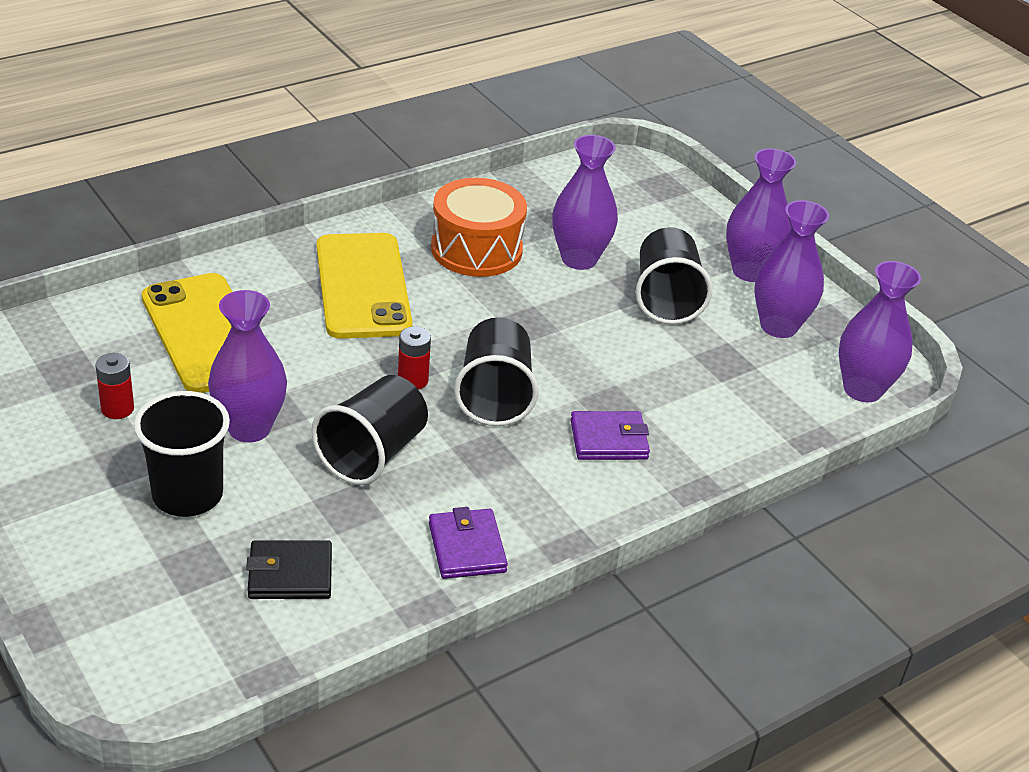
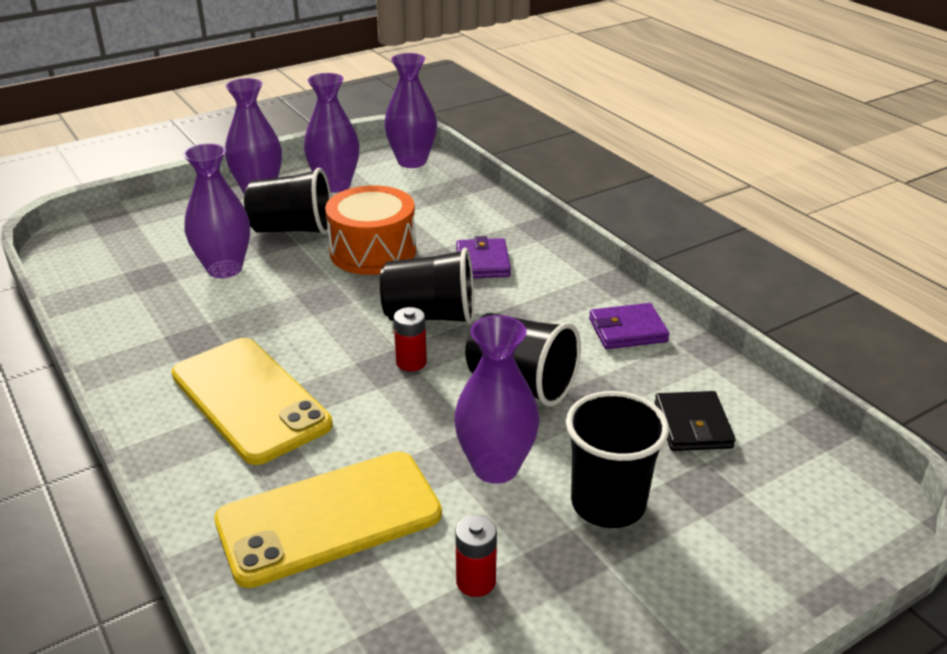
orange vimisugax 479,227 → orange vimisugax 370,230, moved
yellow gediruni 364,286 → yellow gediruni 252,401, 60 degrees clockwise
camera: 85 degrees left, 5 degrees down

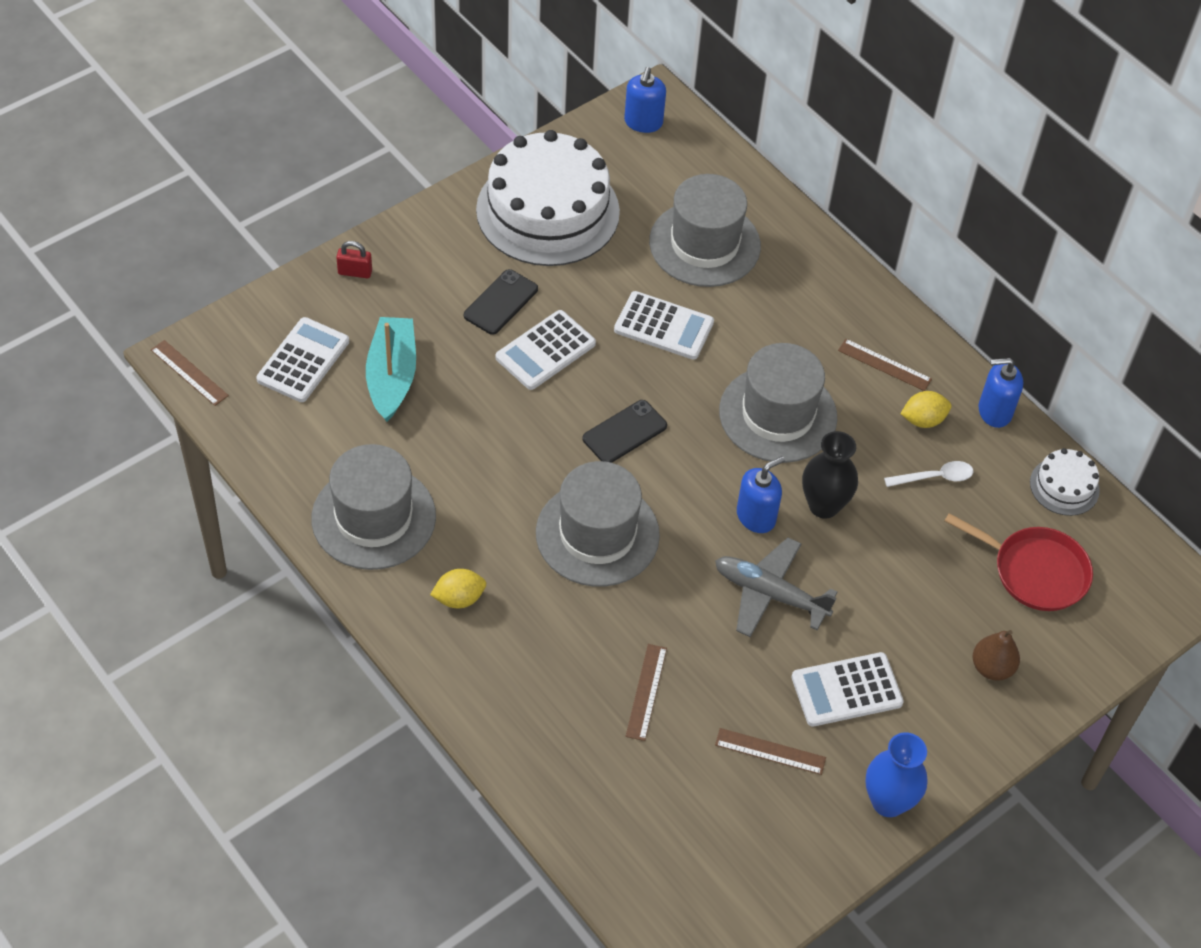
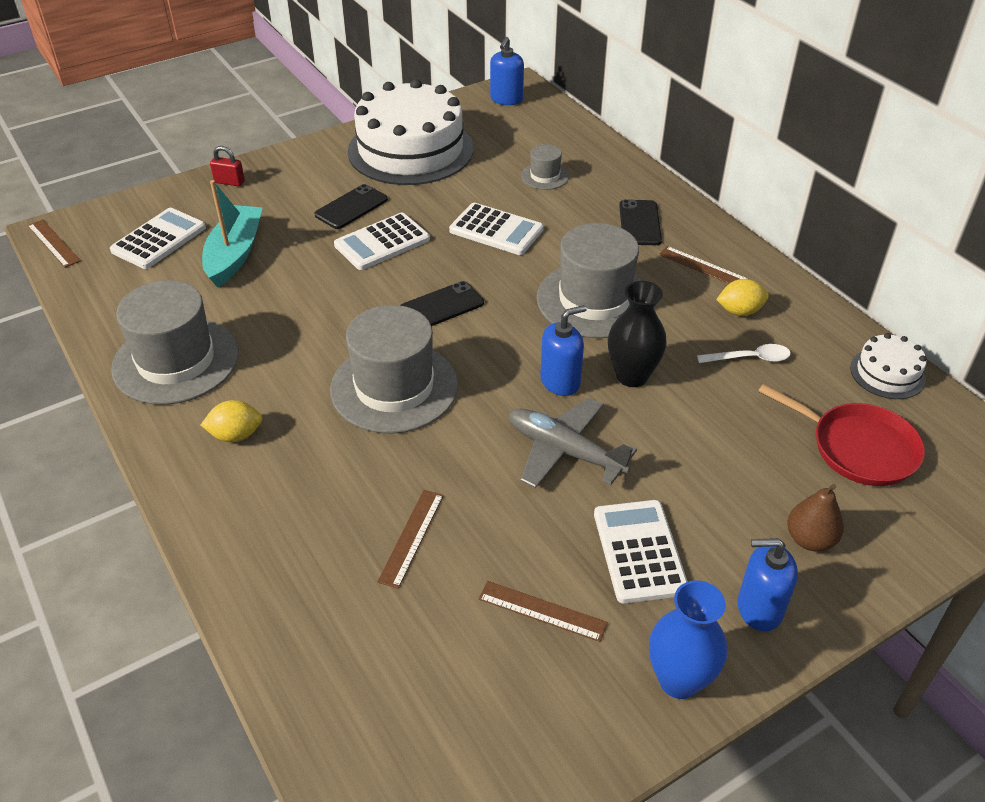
- → black gediruni 640,222
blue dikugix 1000,393 → blue dikugix 768,585, moved
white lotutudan 848,689 → white lotutudan 641,551, 90 degrees clockwise
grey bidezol 705,230 → grey bidezol 545,167, x0.48
camera: 10 degrees right, 10 degrees down

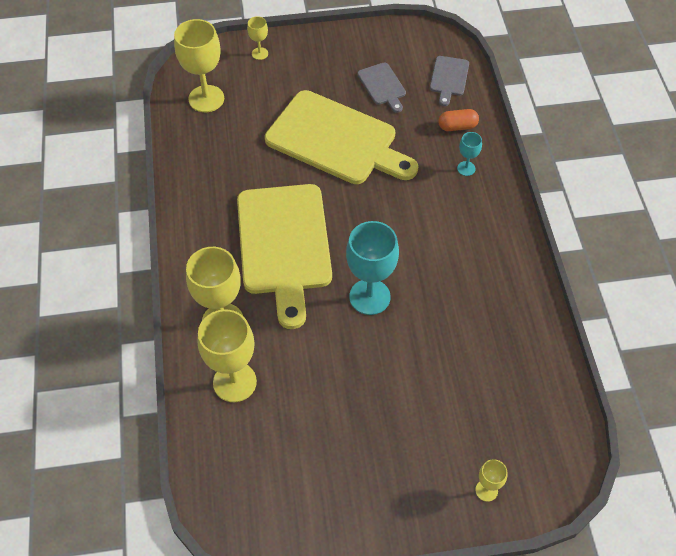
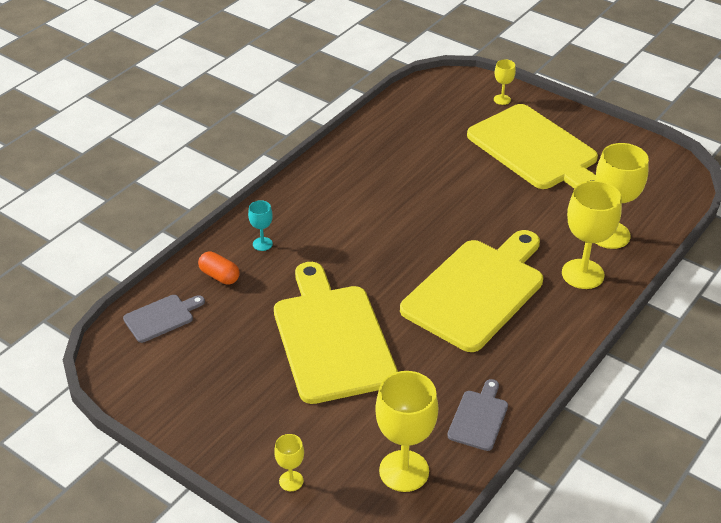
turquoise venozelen 372,268 → -
- → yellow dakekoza 532,146
grey dakekoza 381,87 → grey dakekoza 477,415, moved
camera: 135 degrees left, 15 degrees down

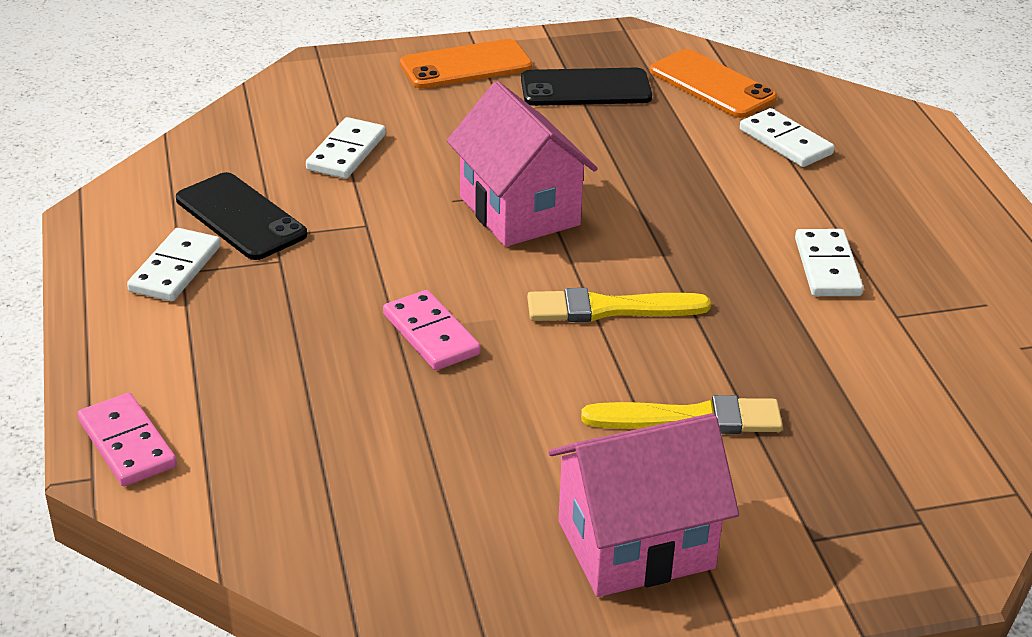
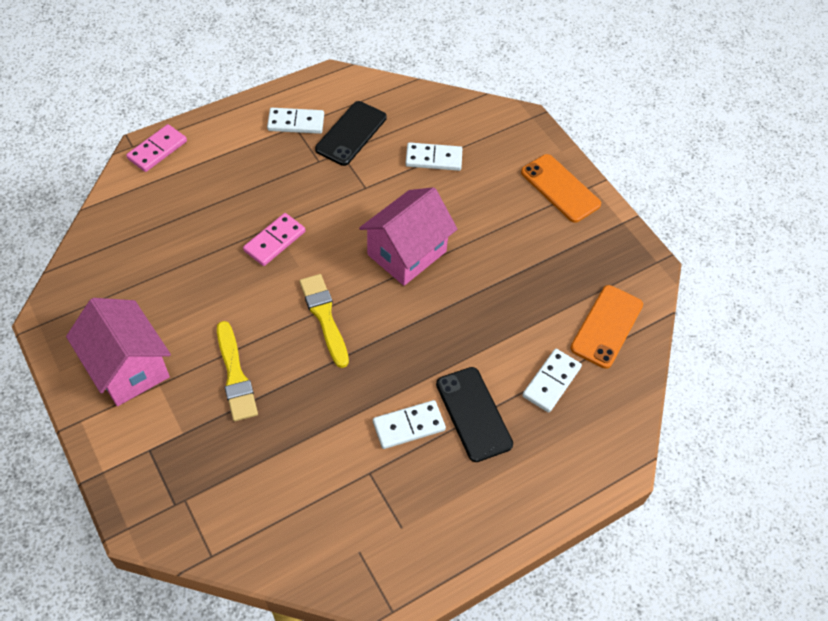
black gediruni 586,87 → black gediruni 474,414, moved
camera: 70 degrees right, 20 degrees up

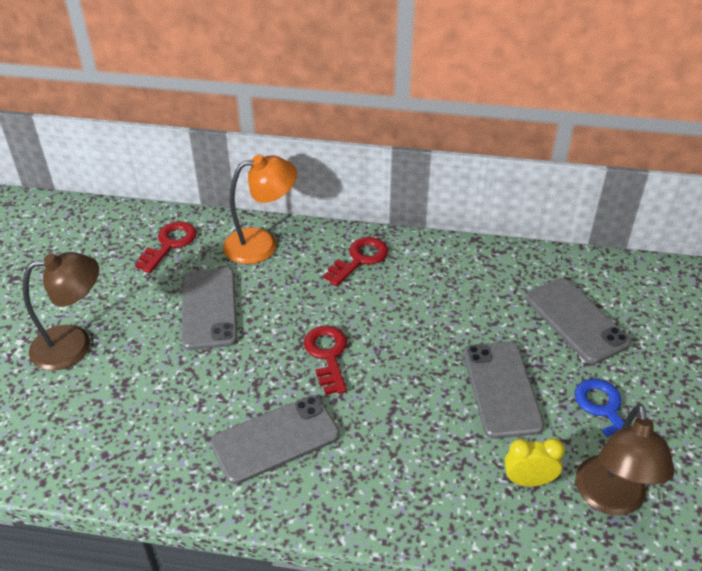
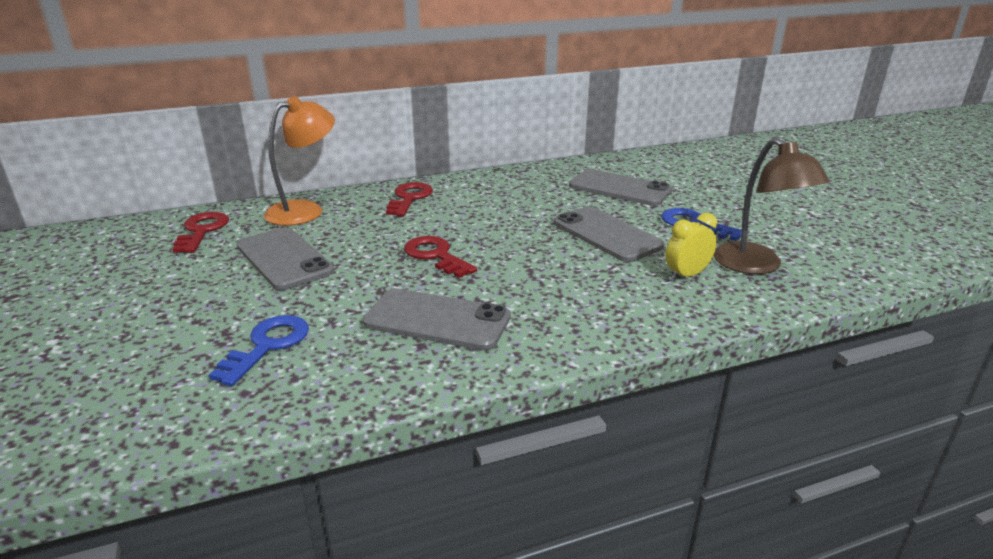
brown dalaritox 61,311 → -
- → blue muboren 259,350
grey gediruni 275,439 → grey gediruni 437,319, 75 degrees clockwise
camera: 30 degrees left, 15 degrees down

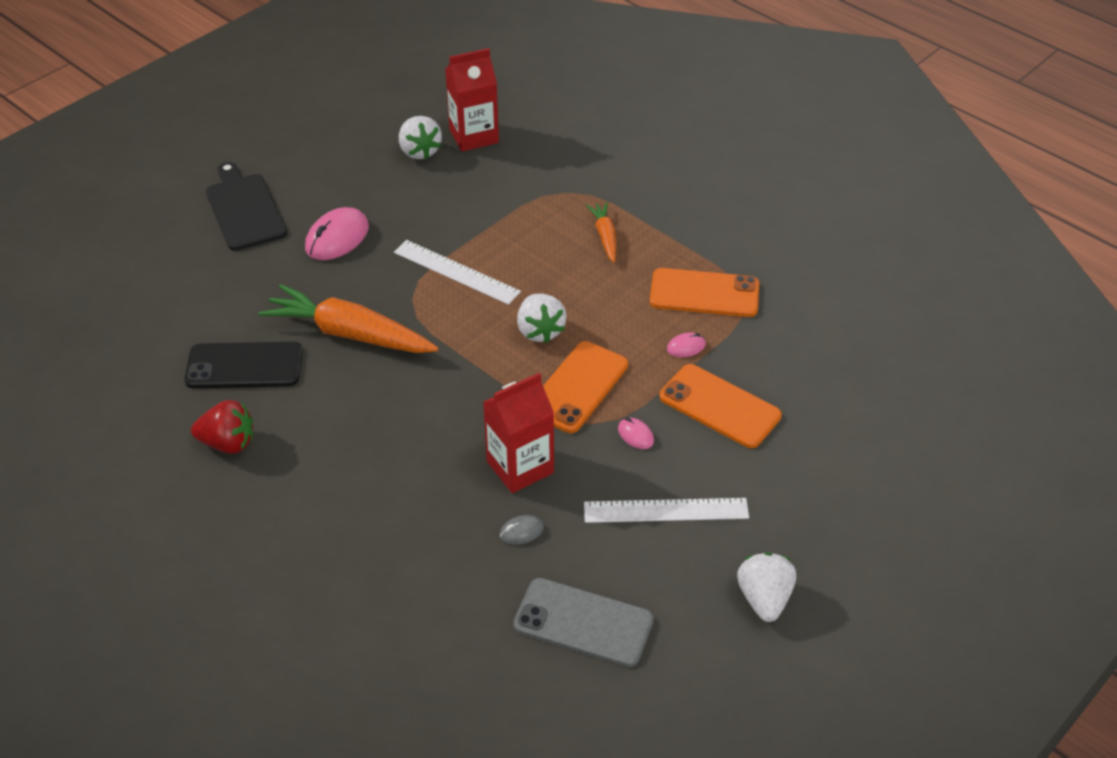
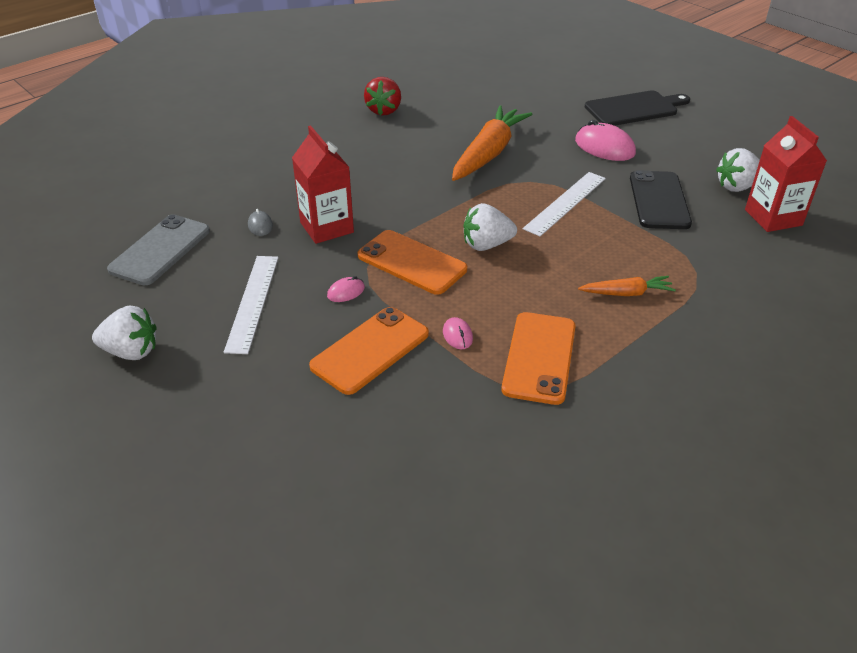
black gediruni 243,365 → black gediruni 661,199, moved
camera: 95 degrees right, 5 degrees down

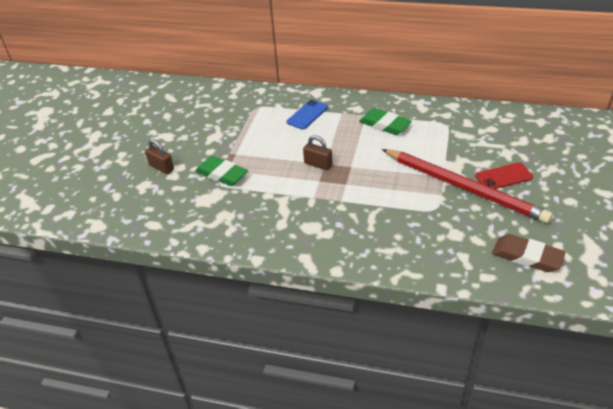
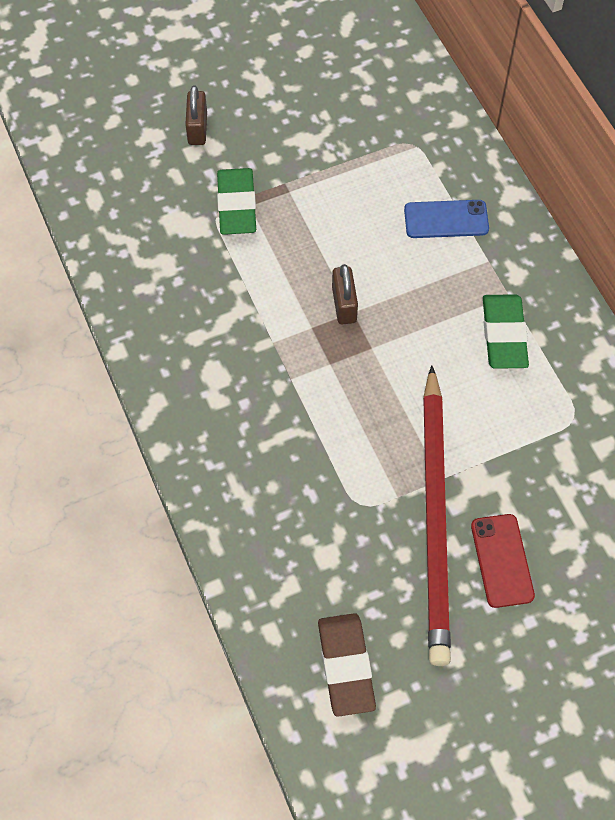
red gediruni 504,175 → red gediruni 503,561, 45 degrees clockwise
camera: 50 degrees right, 20 degrees up

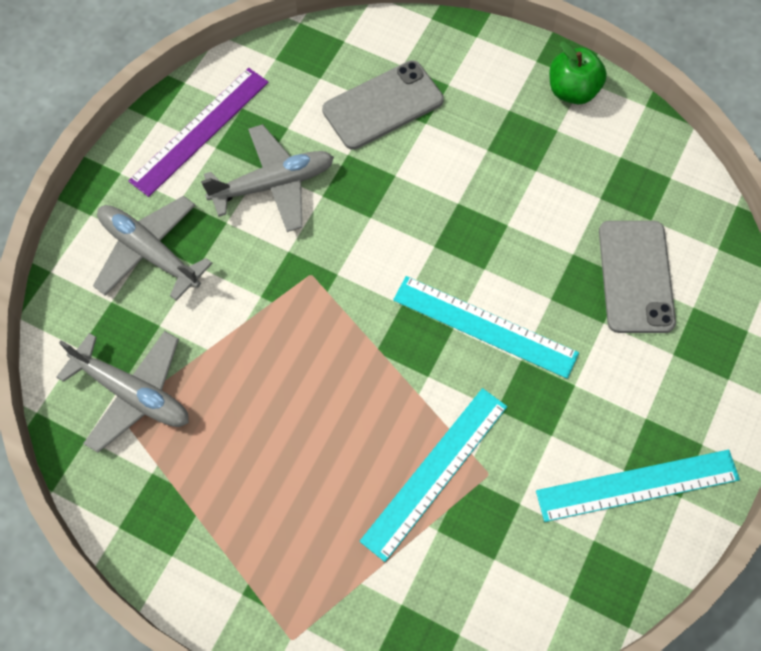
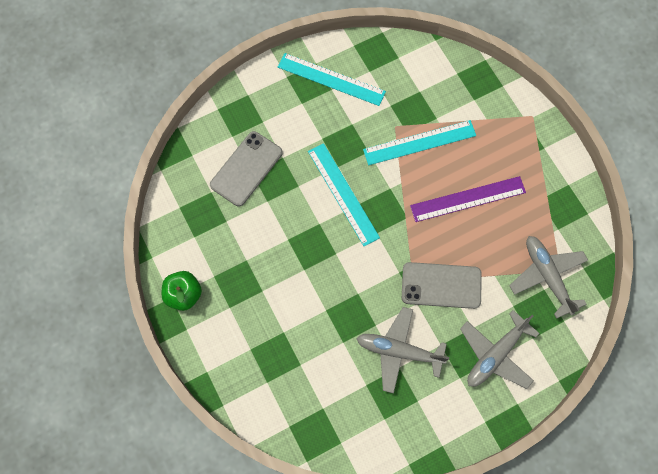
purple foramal 198,132 → purple foramal 468,199, moved
grey gediruni 383,105 → grey gediruni 442,285, moved
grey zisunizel 153,248 → grey zisunizel 500,349, 60 degrees clockwise
camera: 145 degrees left, 5 degrees up

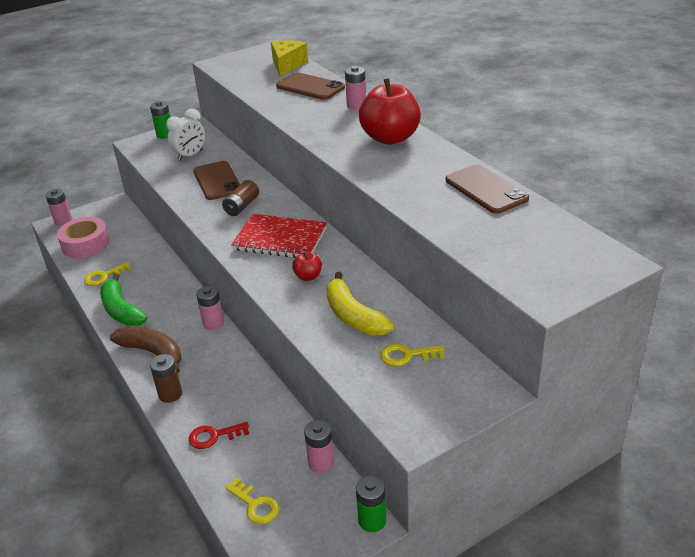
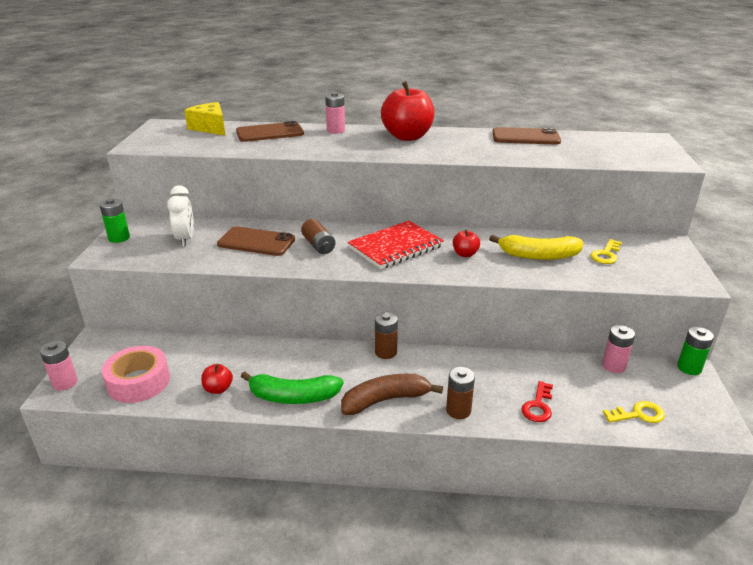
yellow muboren 107,274 → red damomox 217,379
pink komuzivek 210,308 → brown komuzivek 386,335
camera: 55 degrees left, 5 degrees down

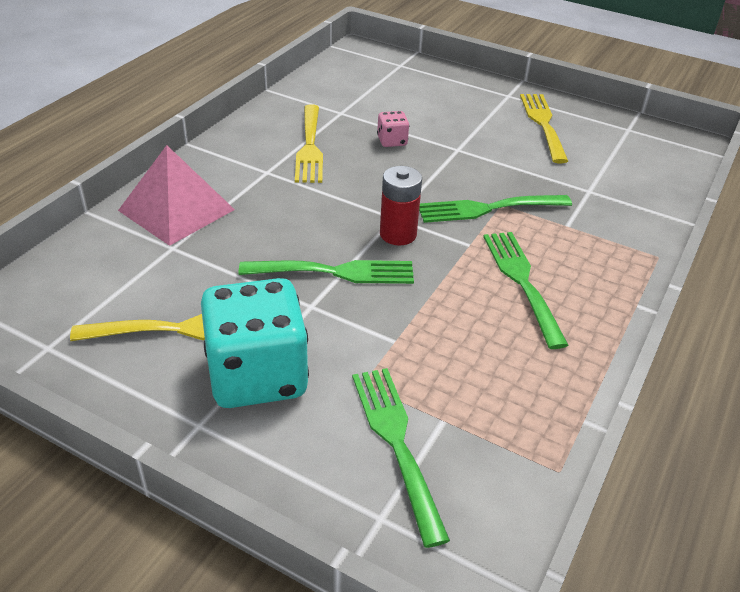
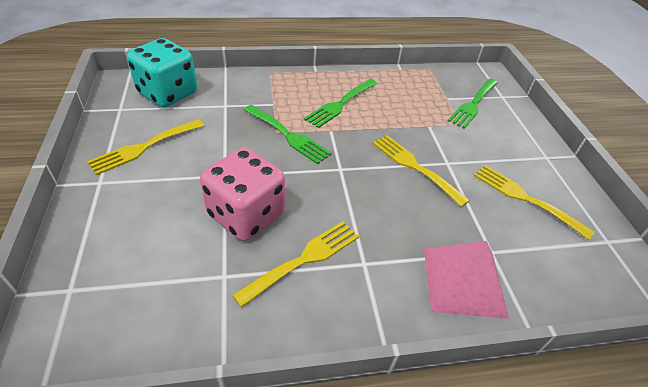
red komuzivek 401,205 → -
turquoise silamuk 255,343 → turquoise silamuk 162,72, moved
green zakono 326,272 → yellow zakono 421,171
pink silamuk 393,129 → pink silamuk 242,194, x2.33
camera: 130 degrees left, 5 degrees up

